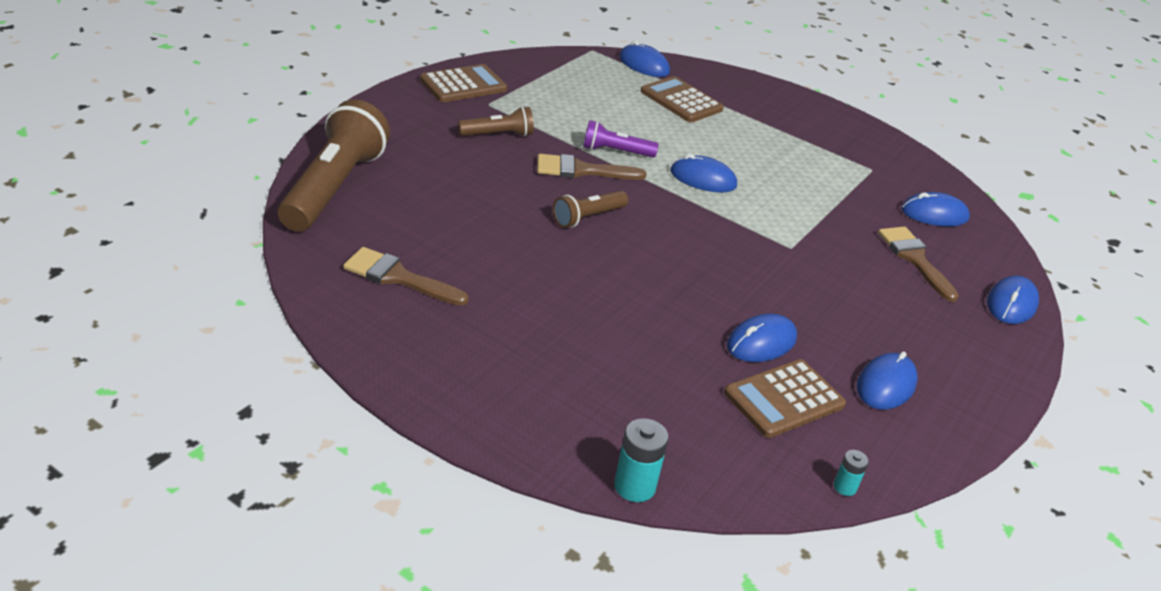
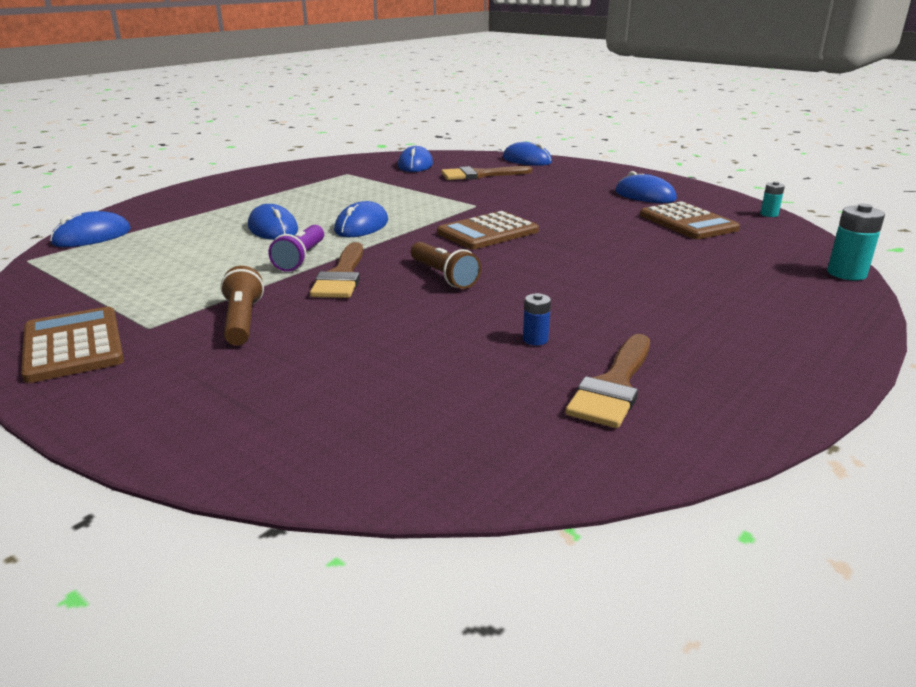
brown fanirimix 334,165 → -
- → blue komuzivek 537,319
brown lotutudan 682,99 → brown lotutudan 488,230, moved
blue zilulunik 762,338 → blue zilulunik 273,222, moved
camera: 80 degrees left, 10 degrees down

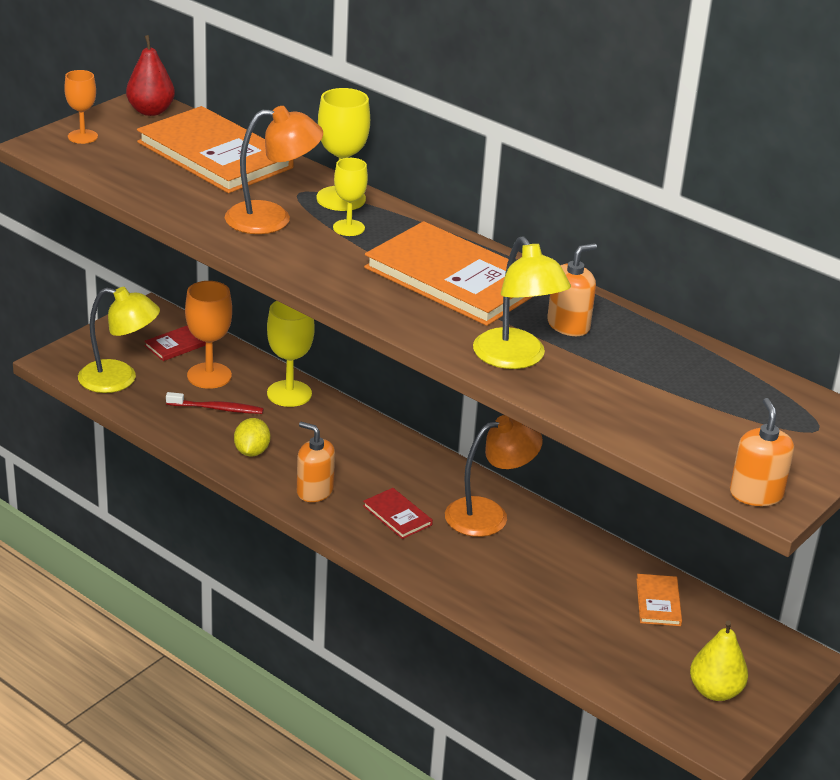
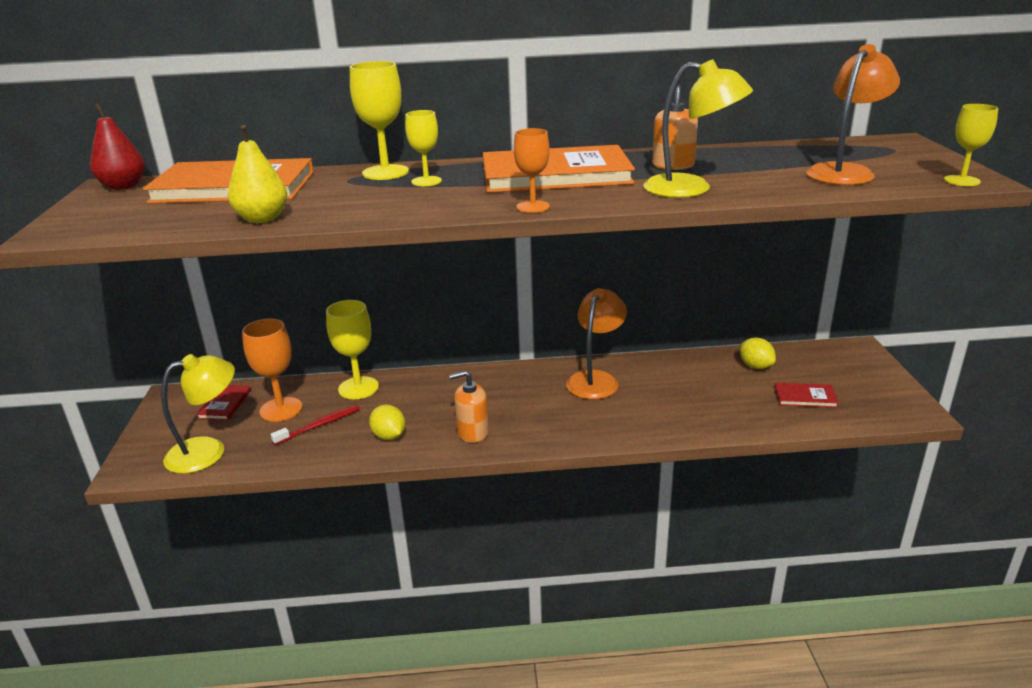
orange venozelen 81,107 → orange venozelen 532,170, moved
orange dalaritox 274,170 → orange dalaritox 853,114, moved
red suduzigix 398,513 → red suduzigix 806,395, moved
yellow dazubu 719,661 → yellow dazubu 257,174, moved
orange suduzigix 659,600 → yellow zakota 758,353
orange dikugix 762,452 → yellow venozelen 971,145
camera: 40 degrees left, 5 degrees down

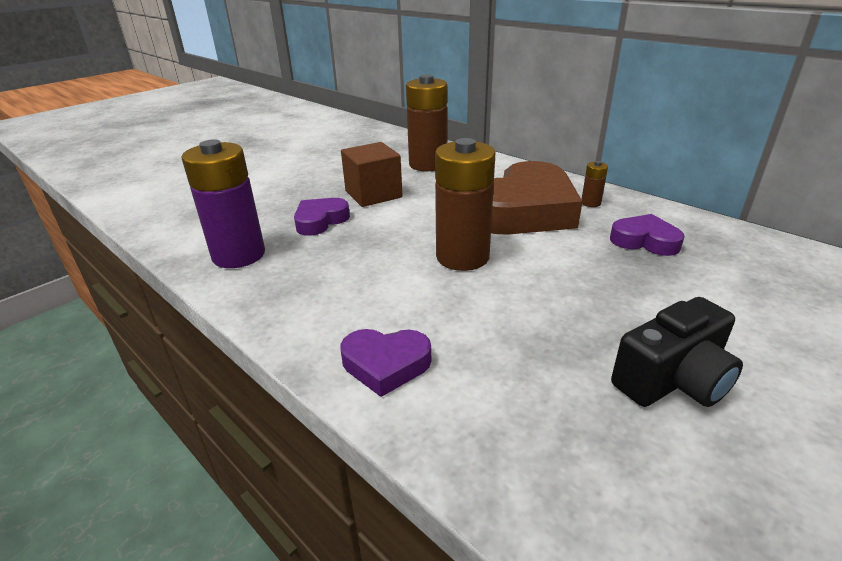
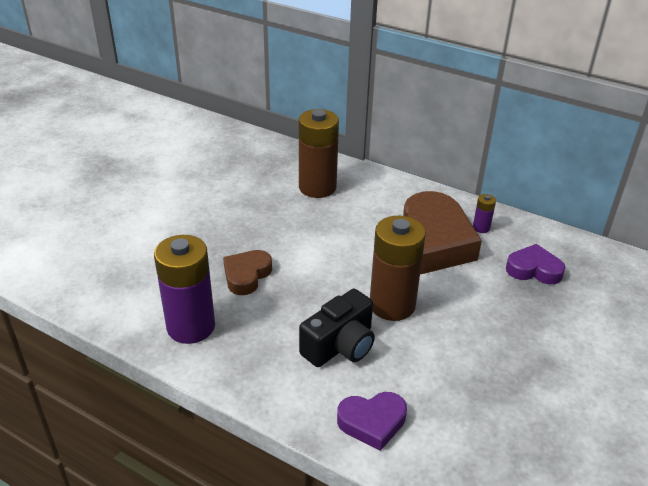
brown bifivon 372,174 → -
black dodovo 677,352 → black dodovo 337,328, moved
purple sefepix 322,217 → brown sefepix 247,272
brown komuzivek 594,184 → purple komuzivek 484,213
camera: 15 degrees left, 5 degrees up

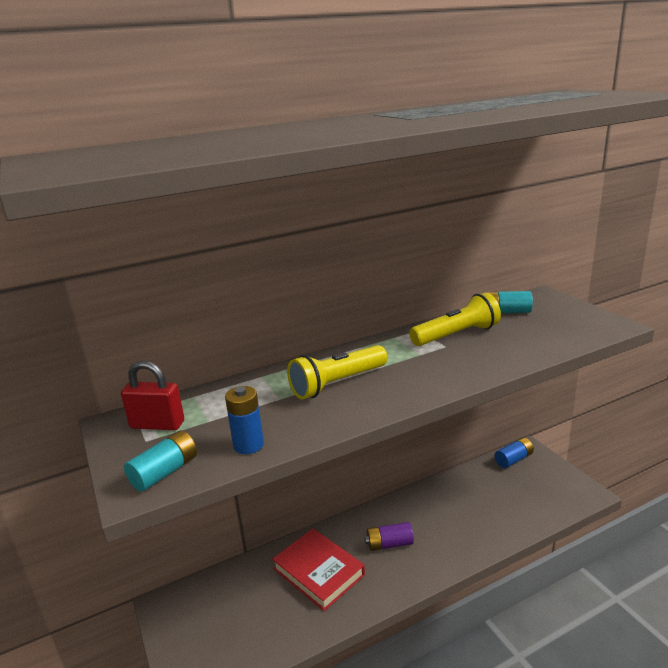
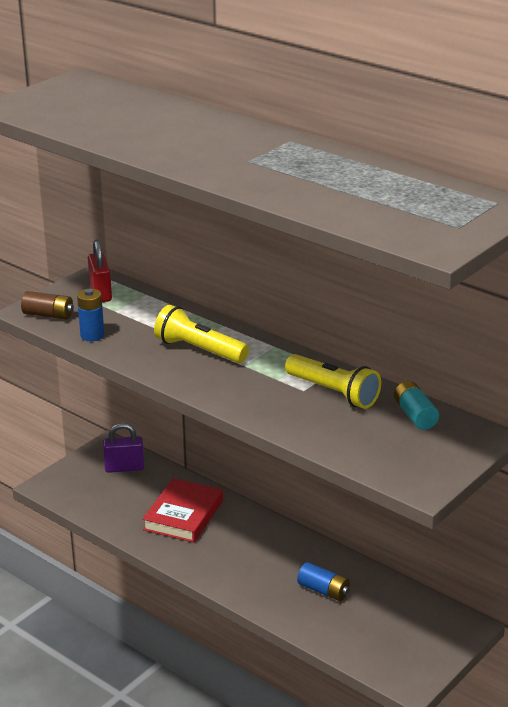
purple komuzivek 389,536 → -
- → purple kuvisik 123,448
blue komuzivek 514,453 → blue komuzivek 323,581, moved
turquoise komuzivek 160,461 → brown komuzivek 47,305
camera: 65 degrees right, 5 degrees up

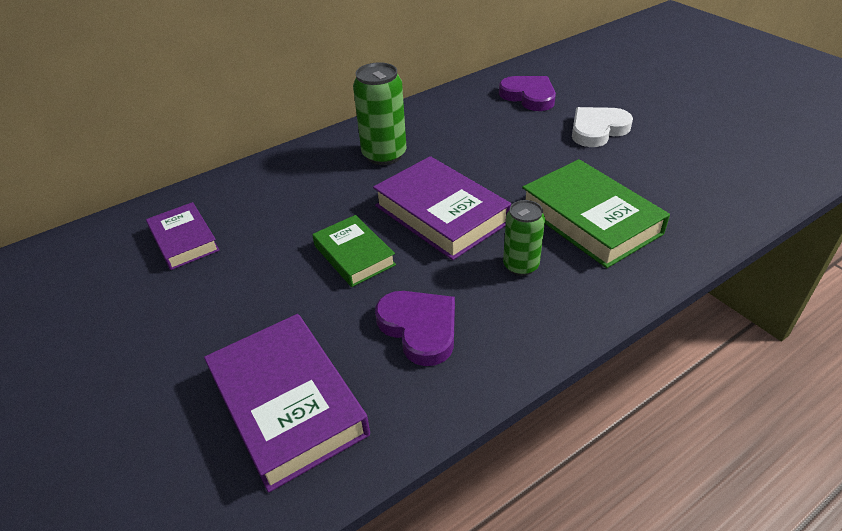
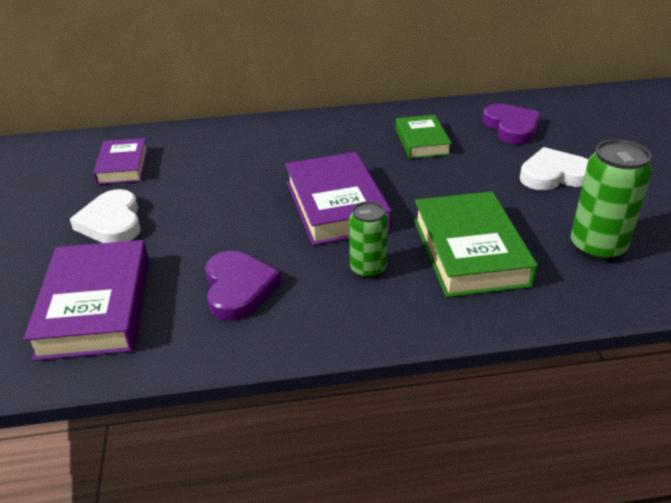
- → white sefepix 105,216
green suduzigix 354,251 → green suduzigix 424,137, moved
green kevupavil 380,113 → green kevupavil 611,200, moved
camera: 25 degrees right, 5 degrees down

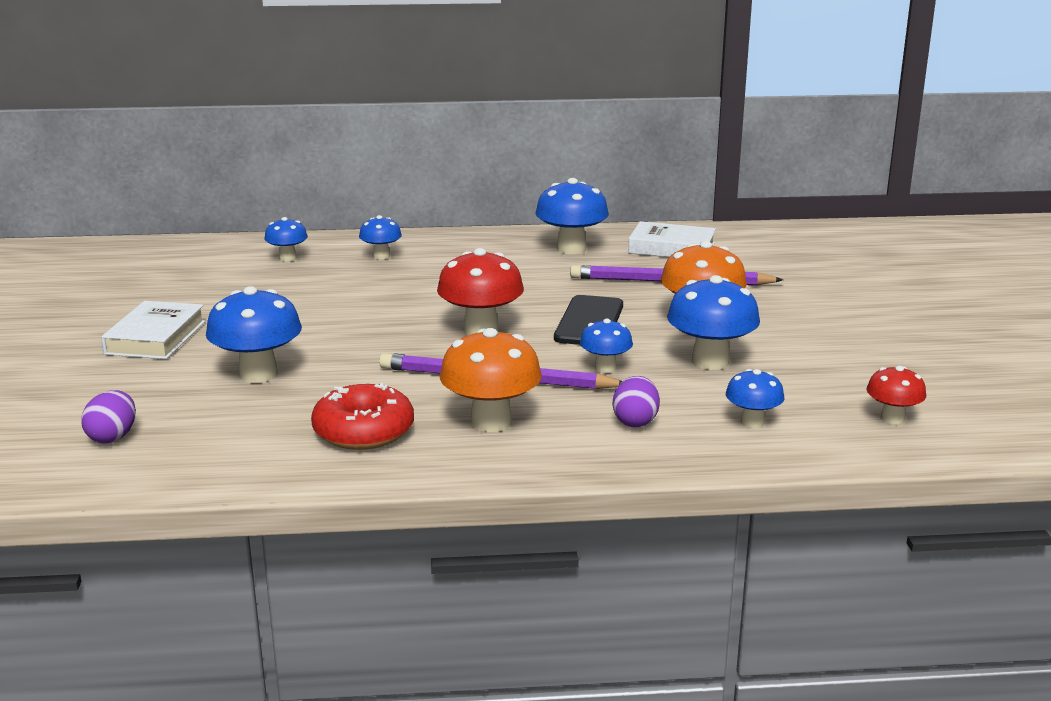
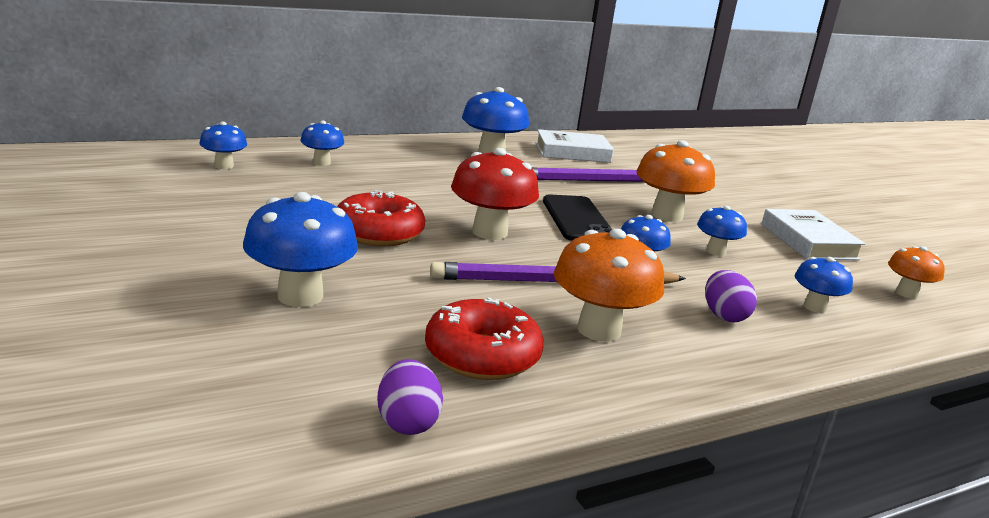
- → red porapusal 381,218
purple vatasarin 108,416 → purple vatasarin 410,397, moved
white suduzigix 153,330 → white suduzigix 813,234, moved
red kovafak 896,395 → orange kovafak 916,272
blue kovafak 713,322 → blue kovafak 722,231, x0.57
camera: 25 degrees left, 0 degrees up

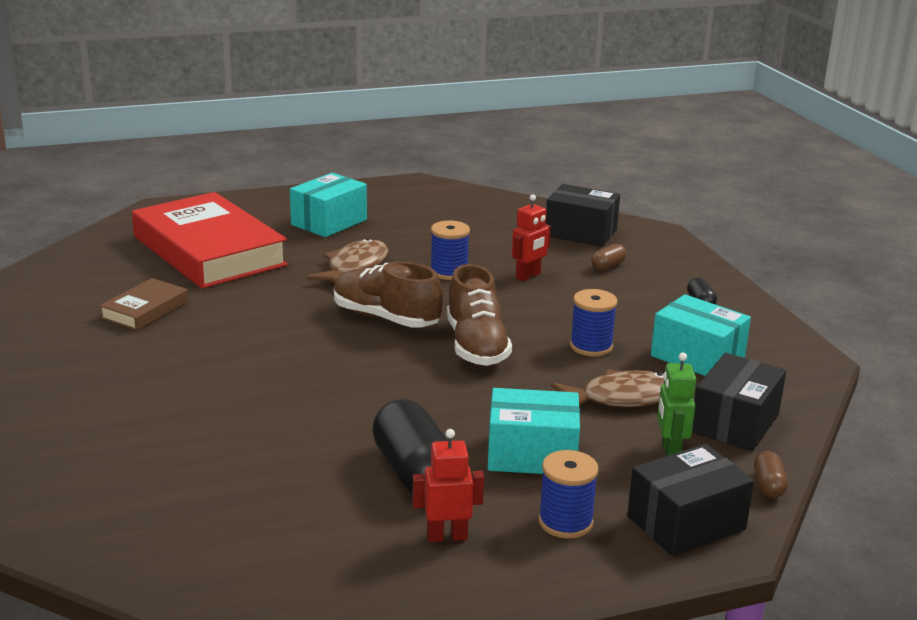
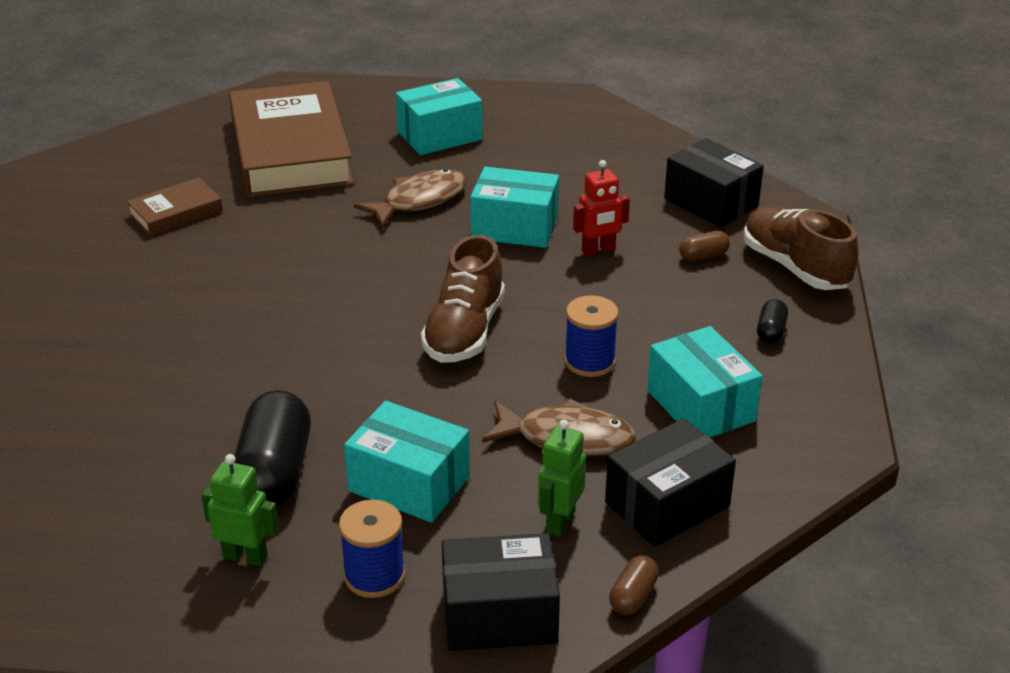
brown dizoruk 388,295 → brown dizoruk 801,248, moved
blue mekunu 450,250 → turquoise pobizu 514,207
red suduzigix 210,240 → brown suduzigix 291,139
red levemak 448,485 → green levemak 240,510
camera: 25 degrees right, 10 degrees up

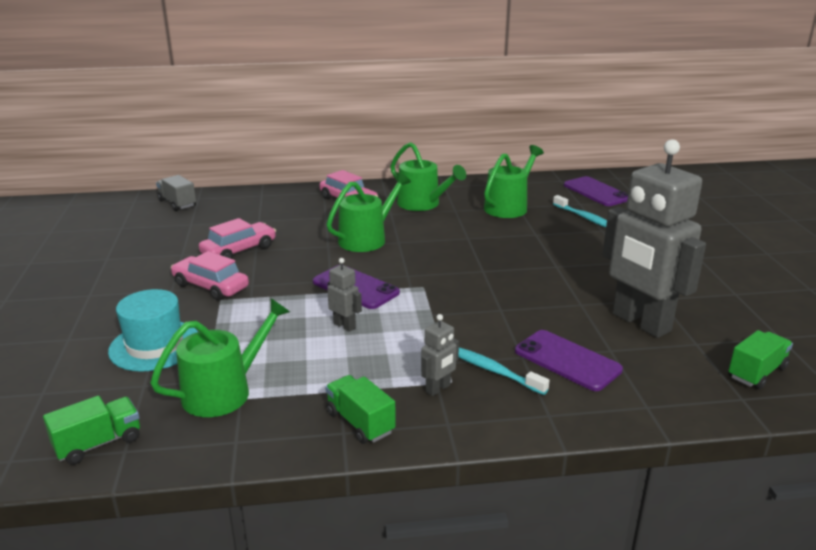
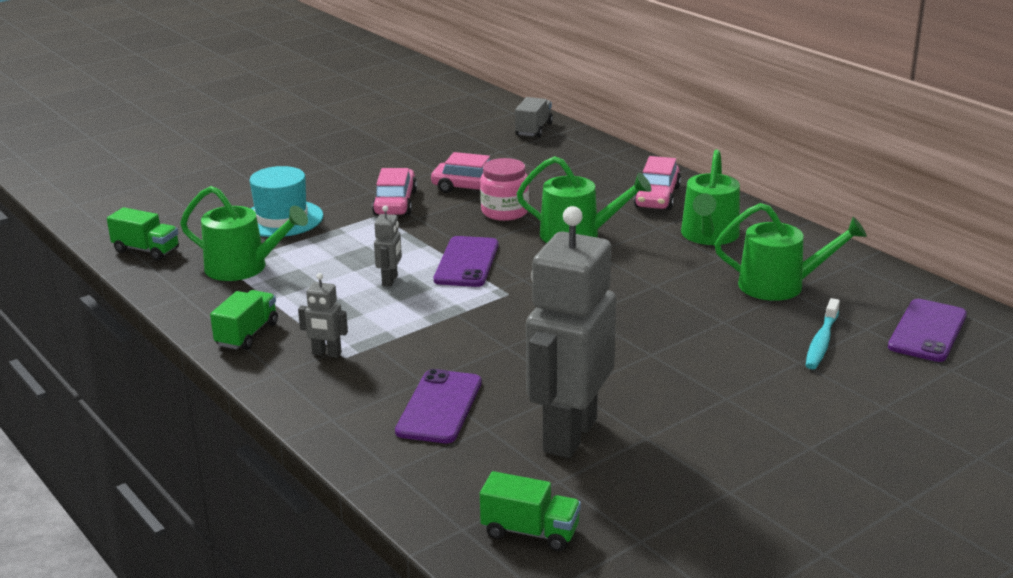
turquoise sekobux 504,371 → -
- → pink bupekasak 504,189
camera: 60 degrees right, 0 degrees up

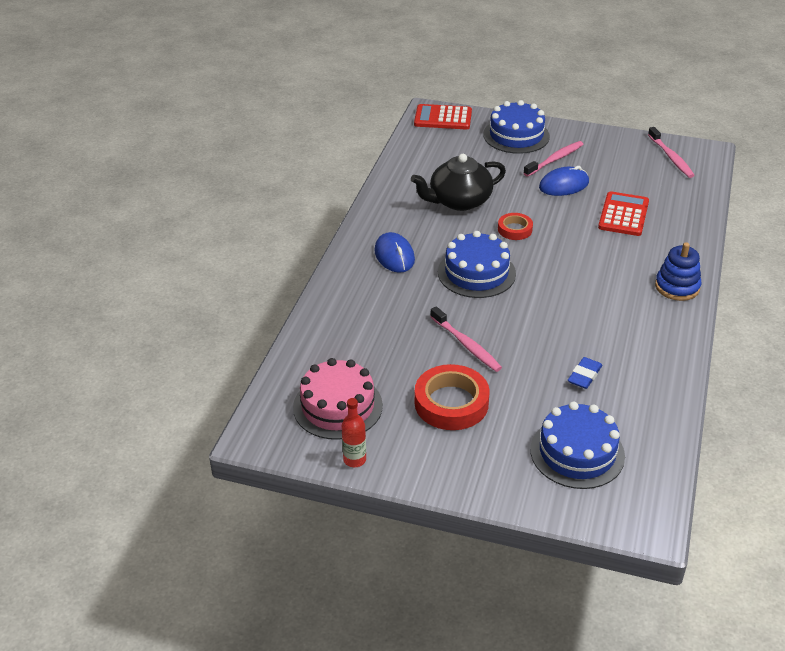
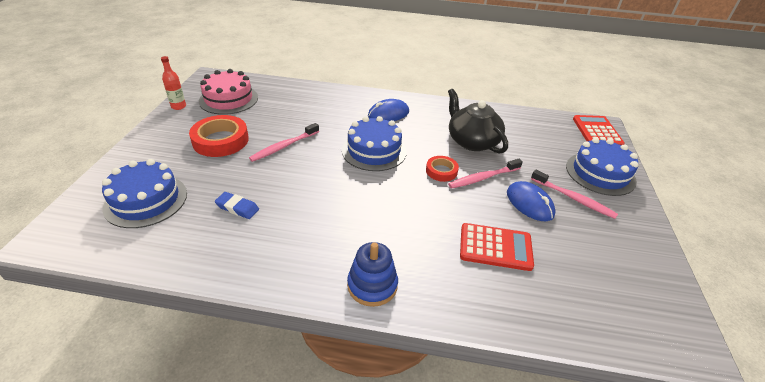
pink sekobux 671,152 → pink sekobux 485,174, moved
camera: 80 degrees right, 0 degrees up

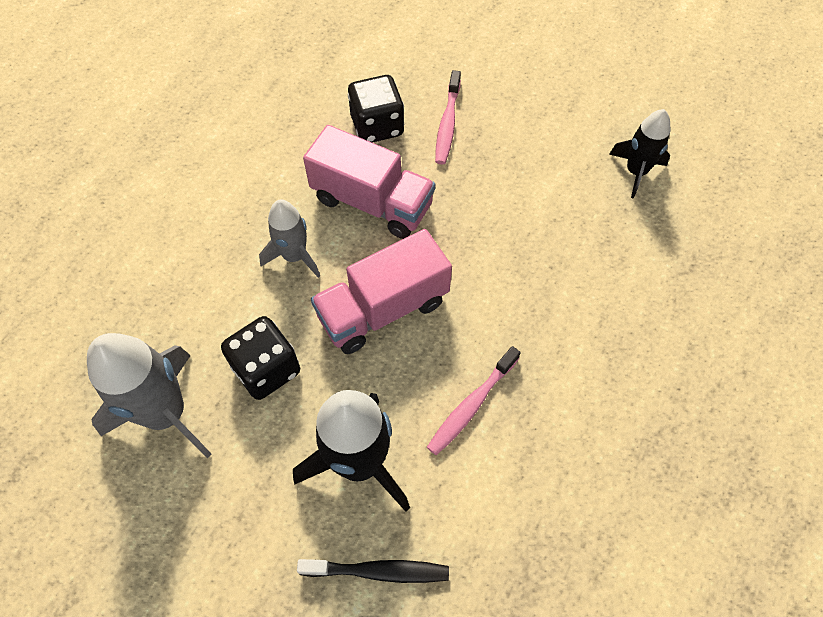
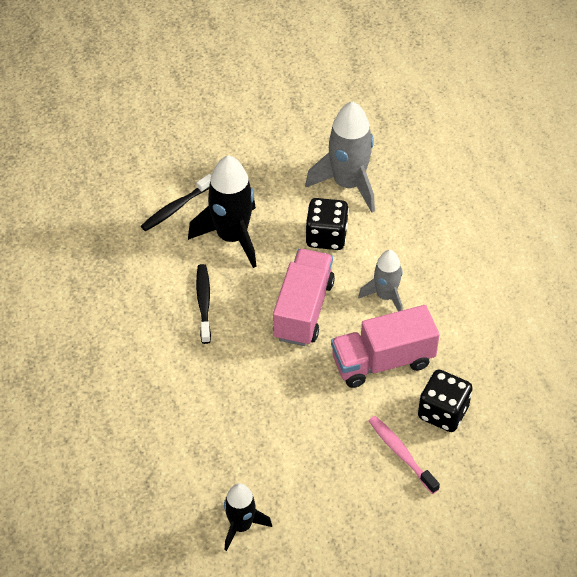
pink sekobux 474,400 → black sekobux 203,304
camera: 135 degrees right, 10 degrees down

